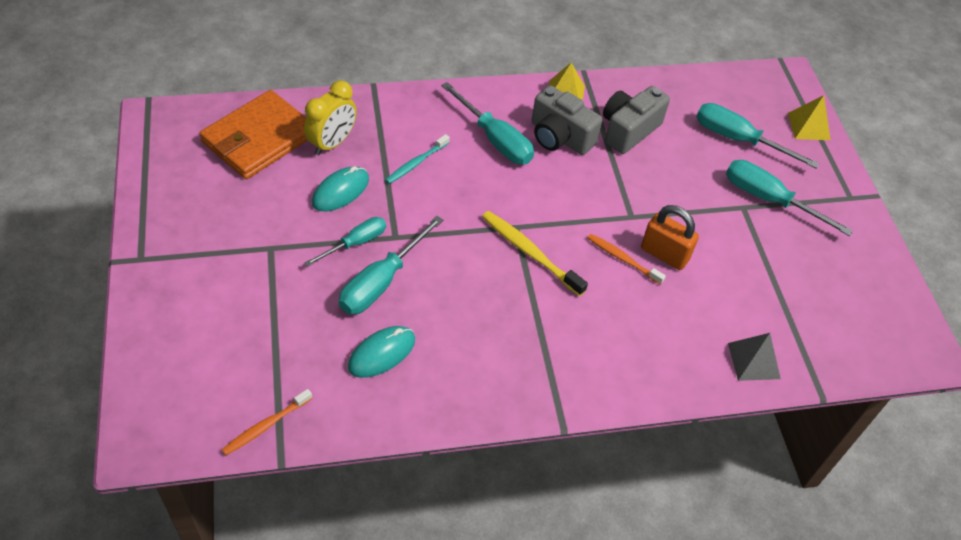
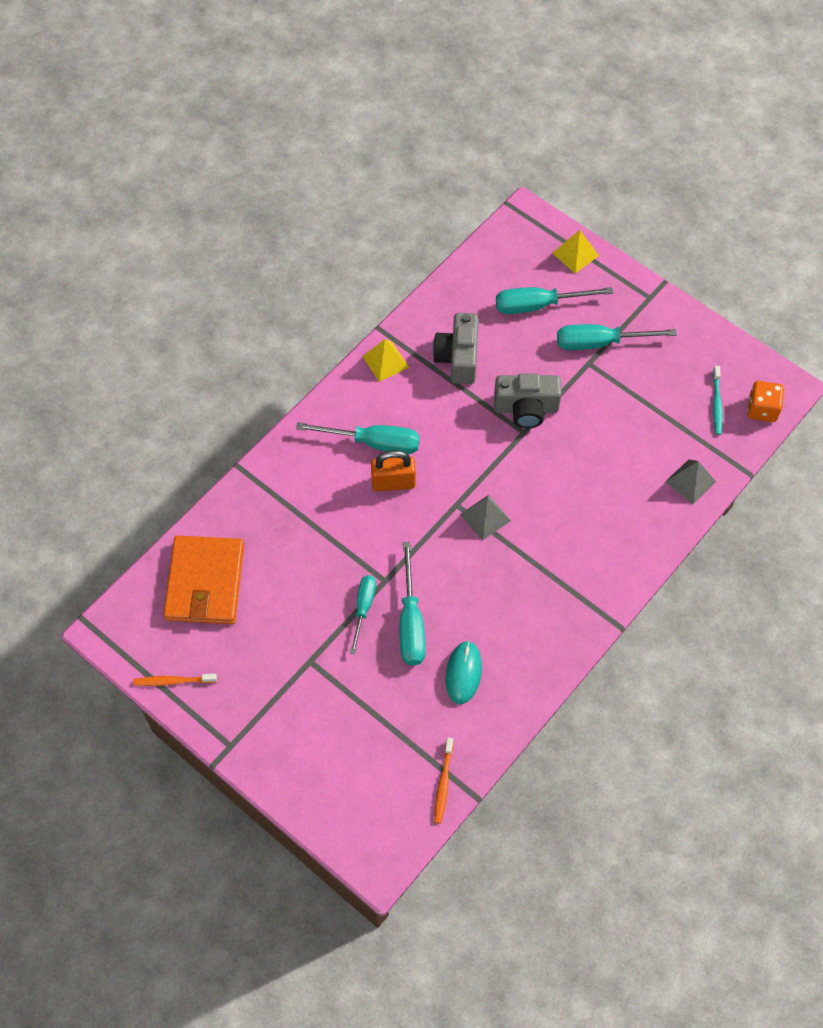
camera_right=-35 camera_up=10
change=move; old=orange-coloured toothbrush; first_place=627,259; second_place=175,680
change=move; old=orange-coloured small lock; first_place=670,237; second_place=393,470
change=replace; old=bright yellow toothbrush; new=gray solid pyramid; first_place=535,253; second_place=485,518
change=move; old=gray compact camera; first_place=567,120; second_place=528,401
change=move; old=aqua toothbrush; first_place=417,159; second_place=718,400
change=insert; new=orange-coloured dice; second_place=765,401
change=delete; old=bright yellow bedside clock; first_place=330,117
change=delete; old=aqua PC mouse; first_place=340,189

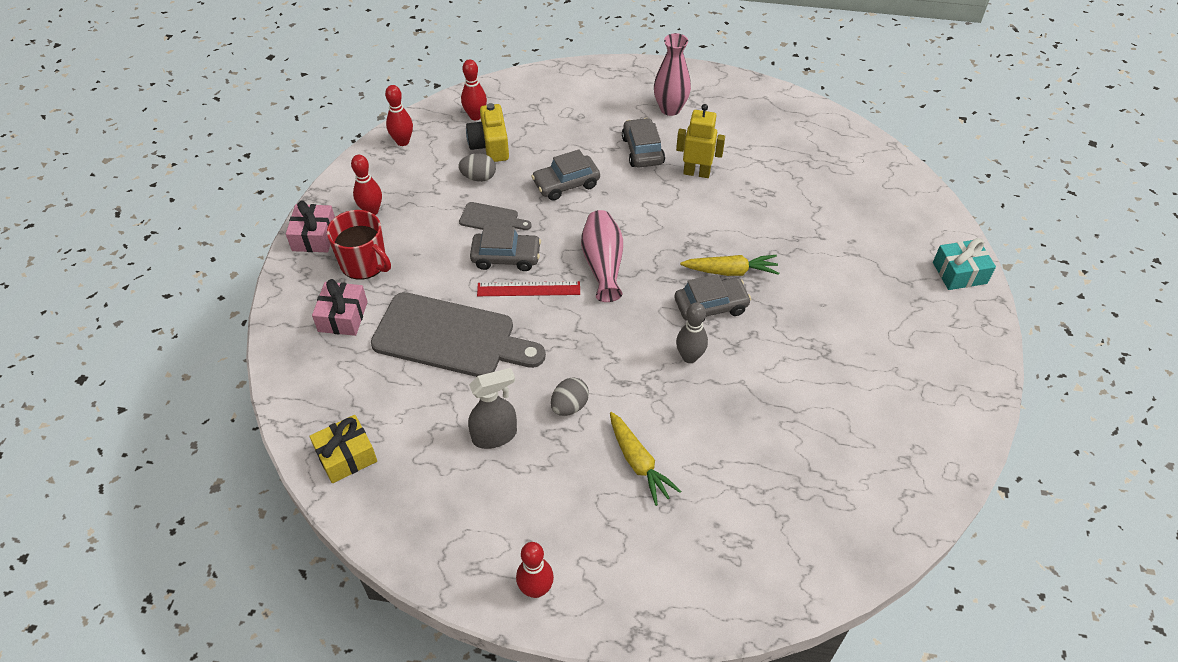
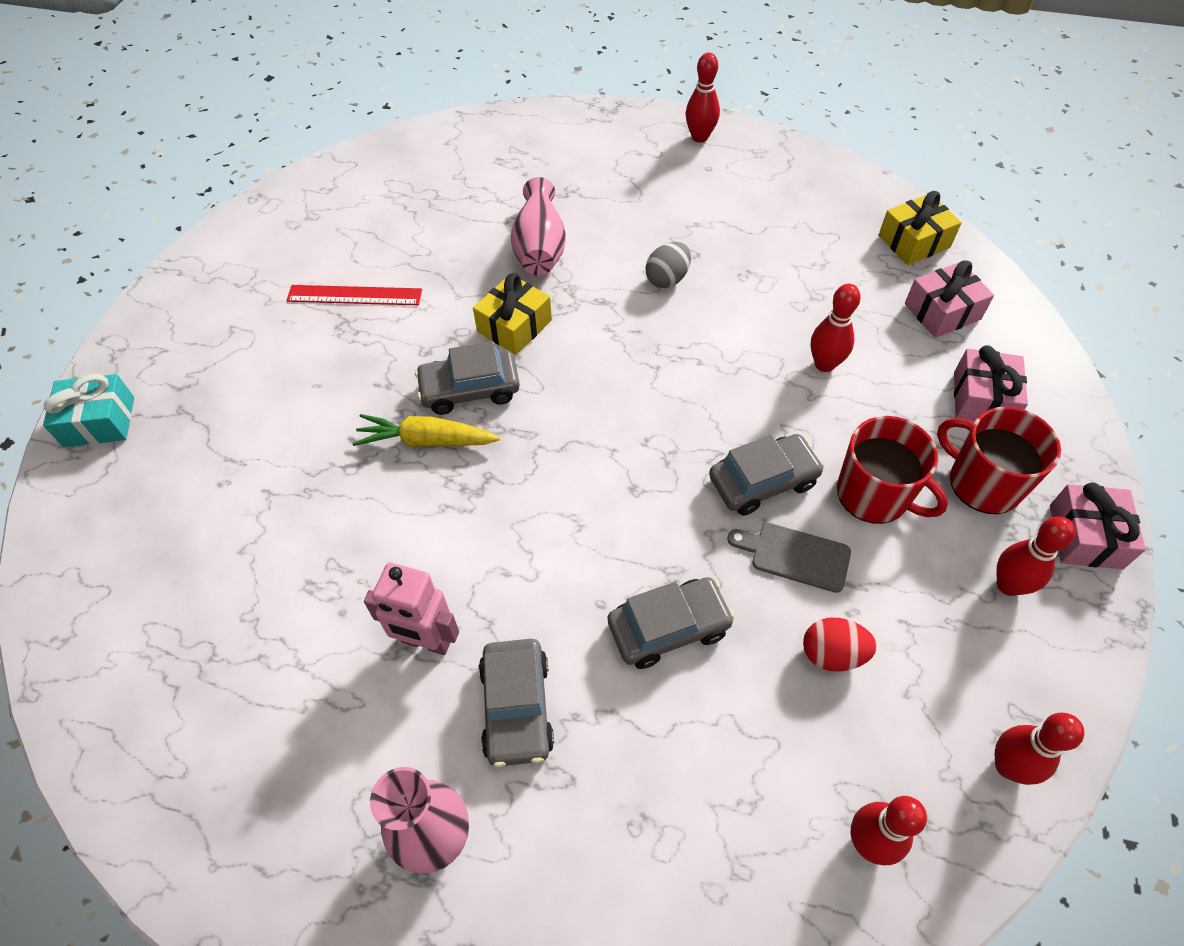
camera_right=-175 camera_up=5
change=move; old=scarlet straightedge; first_place=528,288; second_place=354,295
change=recolor; old=bright yellow robot figure; new=rosy robot figure; first_place=700,141; second_place=411,609
change=replace; old=gray tenpin; new=bright yellow wrapped gift; first_place=692,332; second_place=512,314
change=move; old=rosy tall vase; first_place=602,256; second_place=538,226
change=rotate; old=gray toy car; first_place=505,248; second_place=766,474; degrees=150
change=recolor; old=gray egg shape; new=scarlet egg shape; first_place=477,167; second_place=840,645
change=replace; old=gray cutting board; new=scarlet tenpin; first_place=458,334; second_place=836,328
change=insert; new=scarlet mug; second_place=892,470
change=insert; new=rosy wrapped gift; second_place=949,299
change=delete; old=bright yellow compact camera; first_place=487,132
change=delete; old=gray sprayer; first_place=492,408
change=delete; old=bright yellow carrot; first_place=645,459

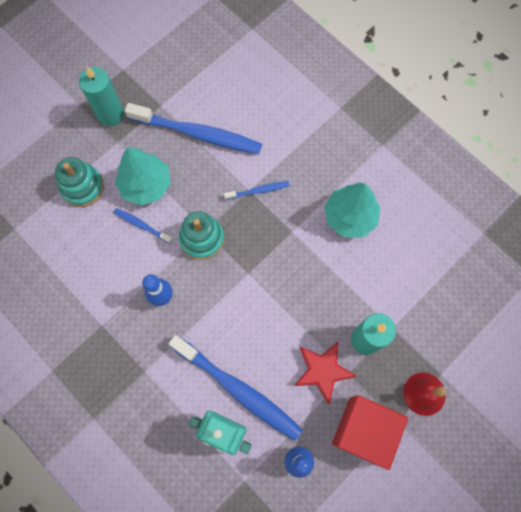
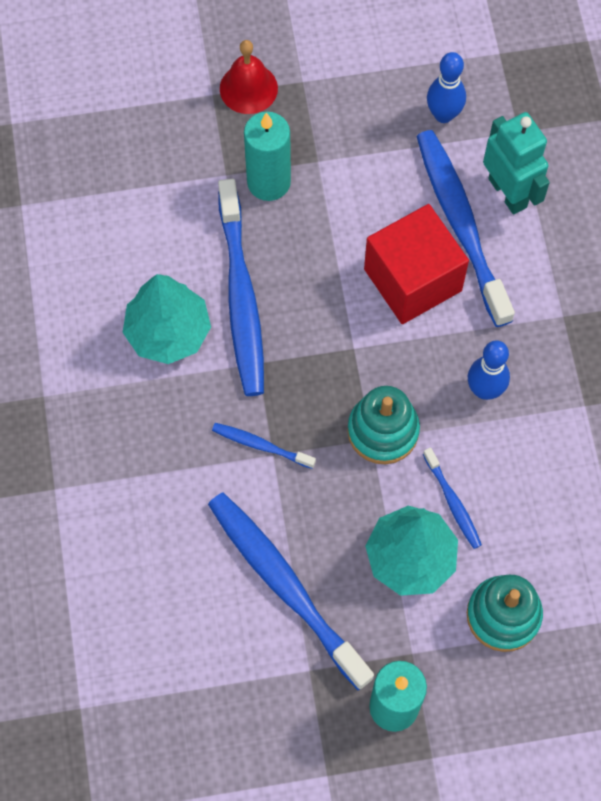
camera_right=-145 camera_up=-5
change=insert; new=royal blue toothbrush; second_place=241,287
change=move; old=scarlet block; first_place=370,432; second_place=416,264
change=delete; old=scarlet star; first_place=325,373

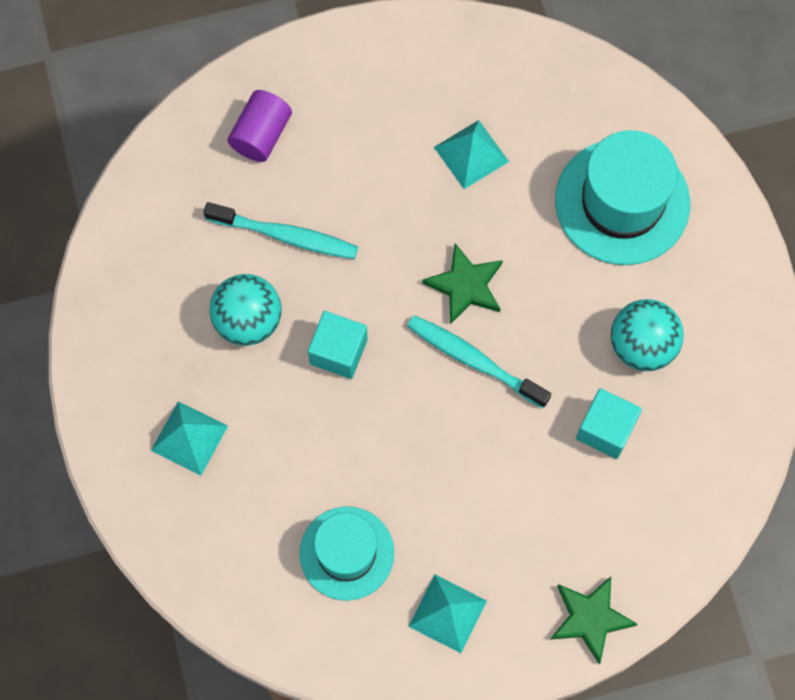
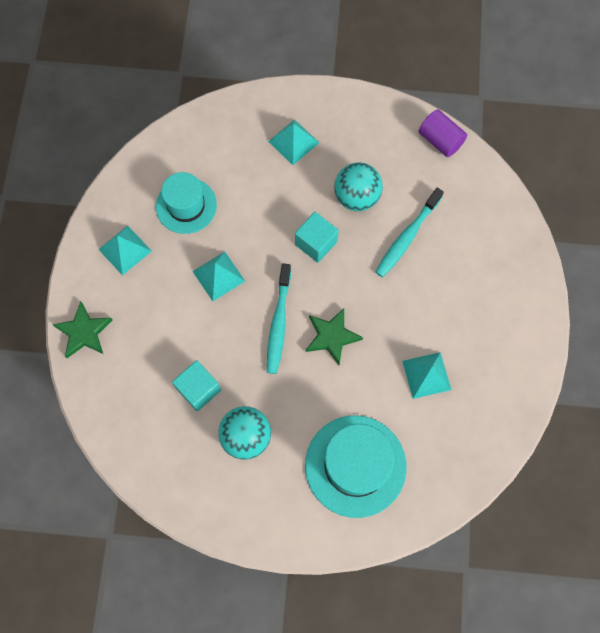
camera_right=110 camera_up=0
change=insert; new=aqua solid pyramid; second_place=218,276
change=rotate; old=aqua toothbrush; first_place=479,361; second_place=279,318; degrees=135
change=move; old=violet cylinder; first_place=260,126; second_place=443,133

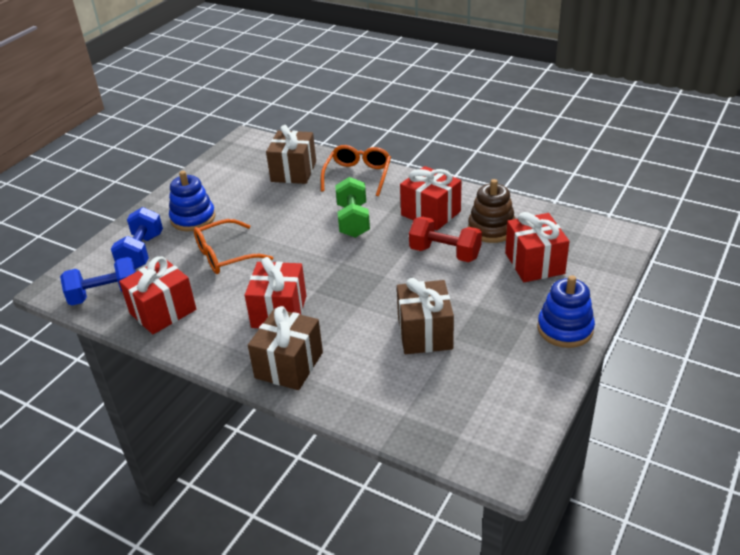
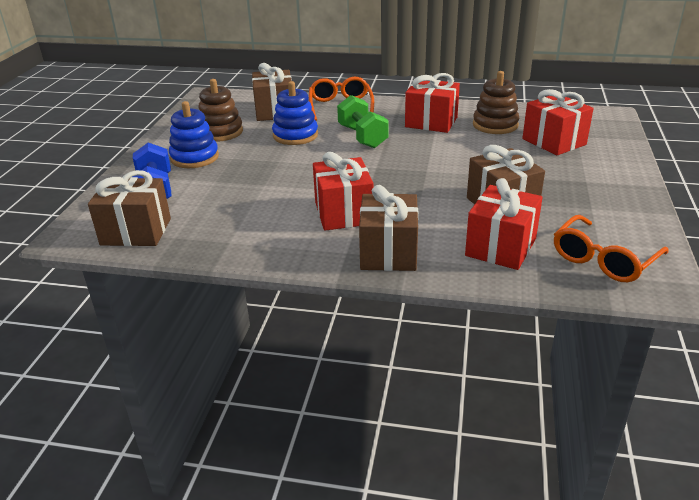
camera_right=-20 camera_up=-5
change=replace; old=royal blue hand weight; new=brown wrapped gift; first_place=98,281; second_place=129,208
change=insert; new=brown ring stacker; second_place=220,110
change=move; old=royal blue ring stacker; first_place=566,311; second_place=295,113
change=move; old=scarlet wrapped gift; first_place=157,295; second_place=504,224
change=move; old=orange-coloured glasses; first_place=234,246; second_place=611,248
change=delete; old=scarlet hand weight; first_place=445,239

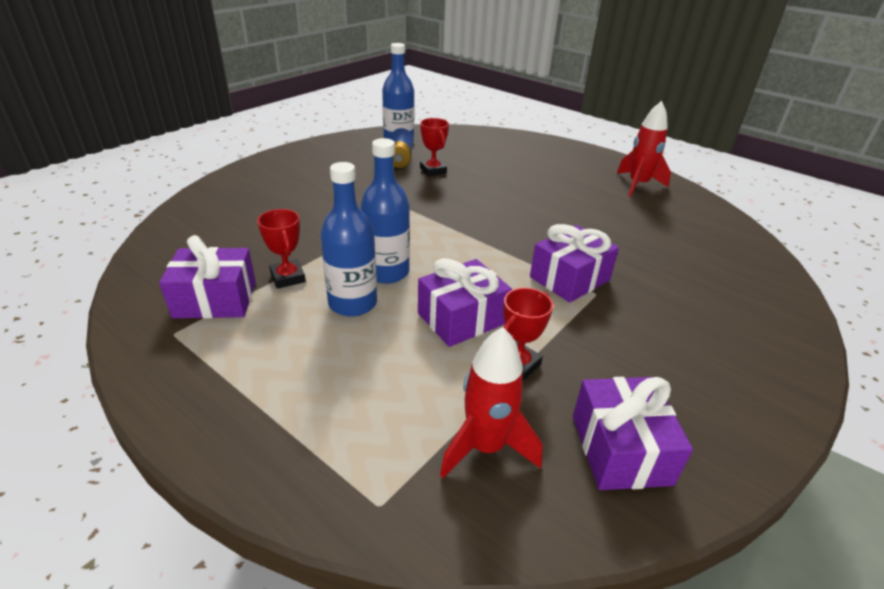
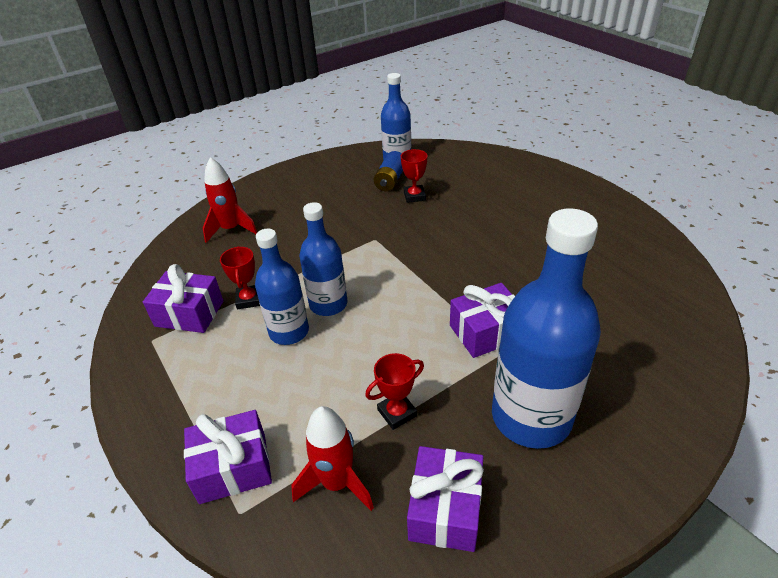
camera_right=20 camera_up=5
change=move; old=violet wrapped gift; first_place=465,302; second_place=228,457
change=move; old=scarlet toy rocket; first_place=644,149; second_place=230,200
change=insert; new=royal blue drink bottle; second_place=546,329

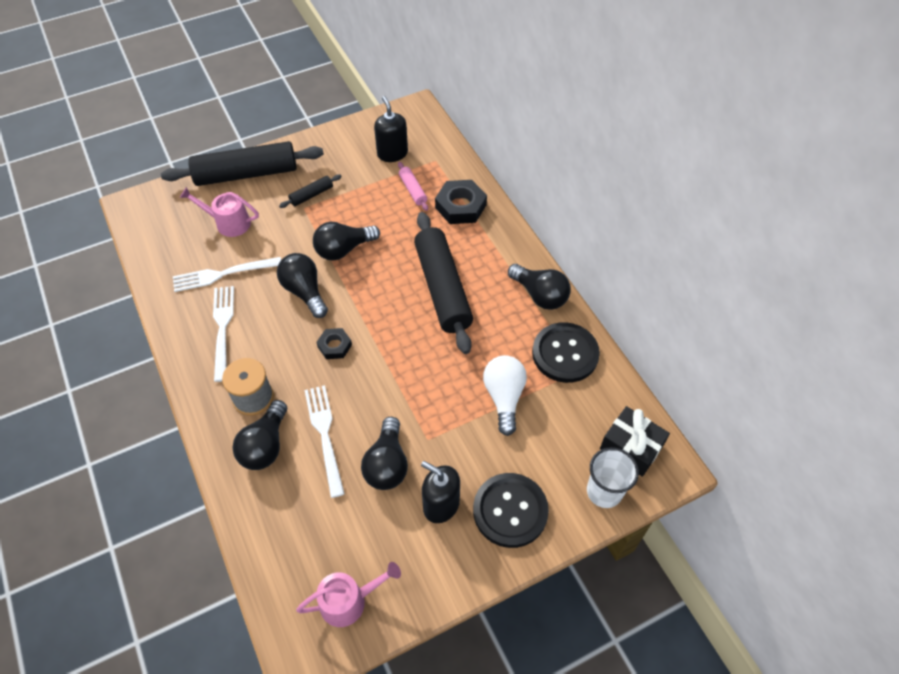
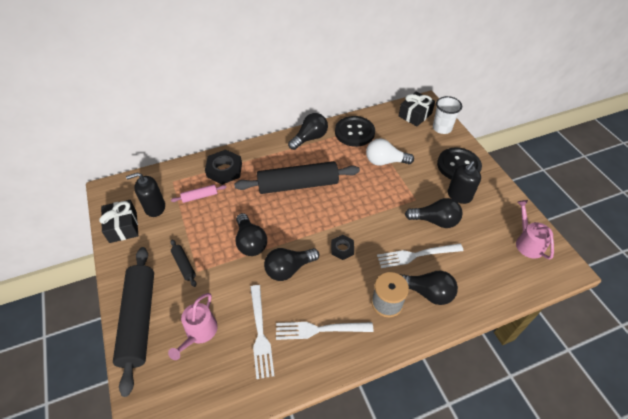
camera_right=-85 camera_up=-5
change=insert; new=jet-black wrapped gift; second_place=118,221

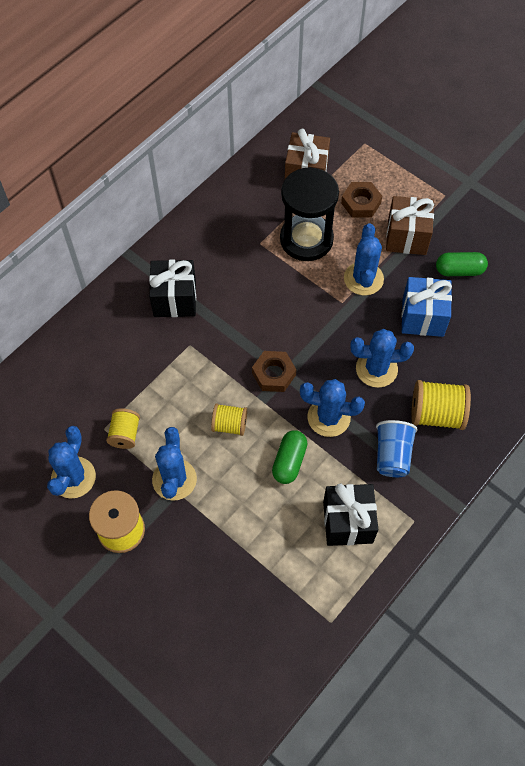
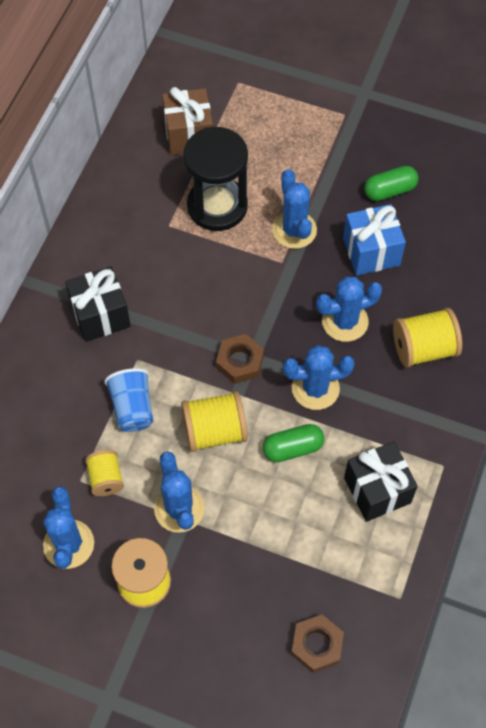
camera_right=-20 camera_up=0
change=move; old=royal blue cup; first_place=397,448; second_place=128,400
change=resize; old=bright yellow reel of thread; first_place=229,419; second_place=214,421; factor=1.6
change=rotate; old=emerald pill; first_place=289,457; second_place=293,443; degrees=75
change=move; old=brown nut; first_place=361,200; second_place=317,644
change=delete; old=brown wrapped gift; first_place=410,225

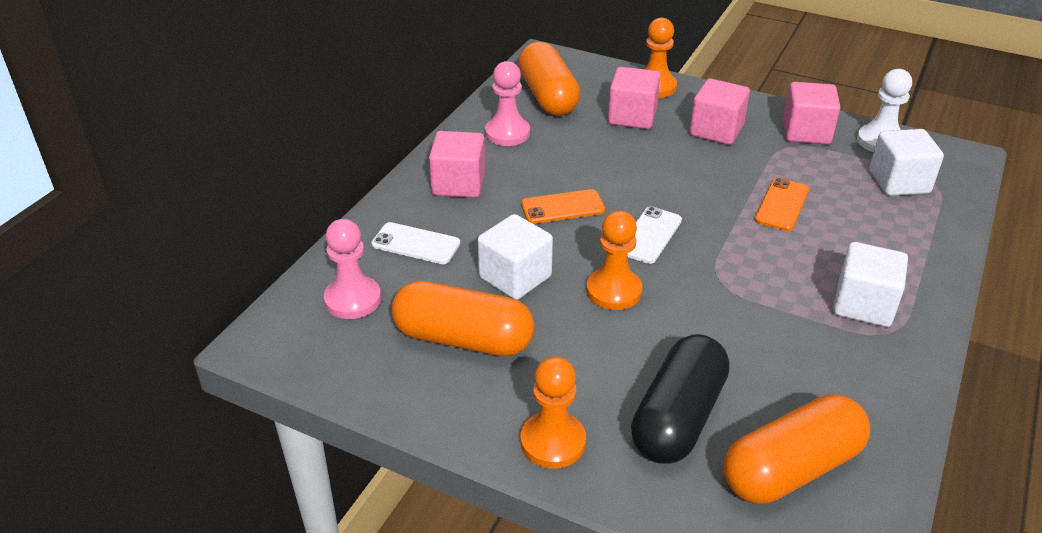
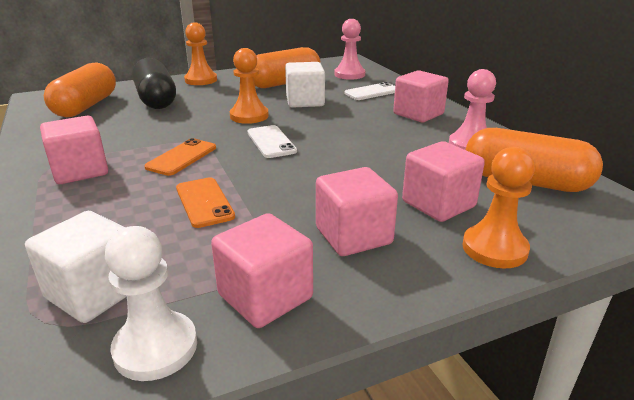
camera_right=130 camera_up=-10
change=recolor; old=snow-white block; new=rosy block; first_place=870,284; second_place=74,150
change=move; old=orange-coloured mobile phone; first_place=563,206; second_place=180,157

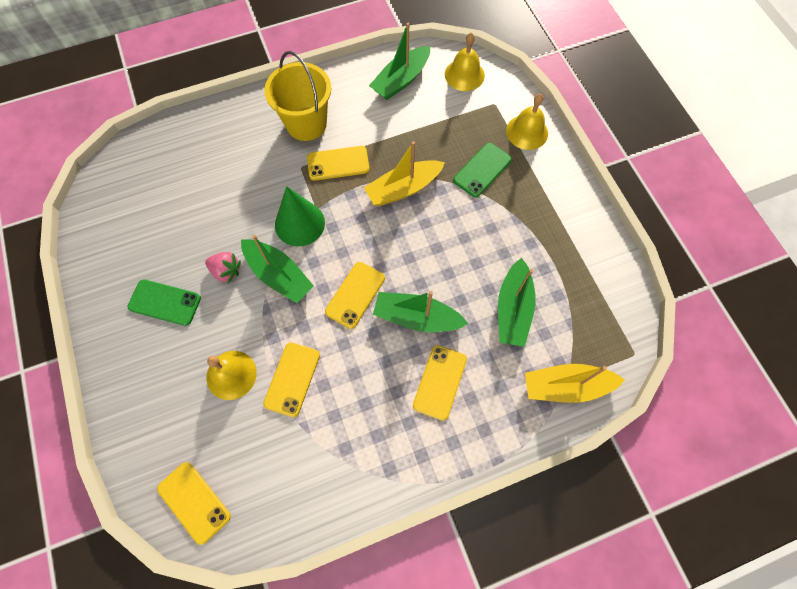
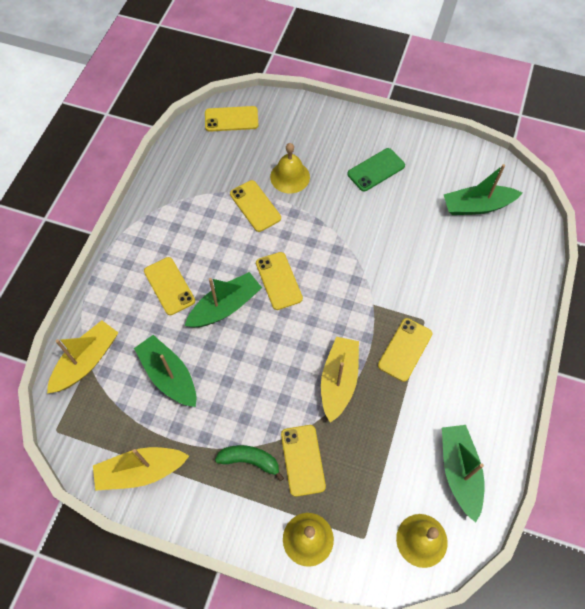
camera_right=130 camera_up=-5
change=insert; new=bright yellow boat; second_place=141,469
change=insert; new=emerald toy banana; second_place=249,463
change=recolor; old=emerald mobile phone; new=bright yellow mobile phone; first_place=482,170; second_place=303,461
change=move; old=emerald boat; first_place=277,269; second_place=483,189
change=delete; old=rosy berry; first_place=223,267
change=delete; old=bright yellow bucket; first_place=297,96
change=delete; old=emerald cone; first_place=300,216

